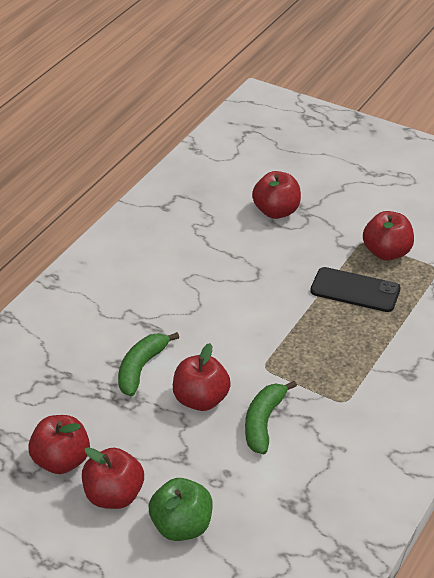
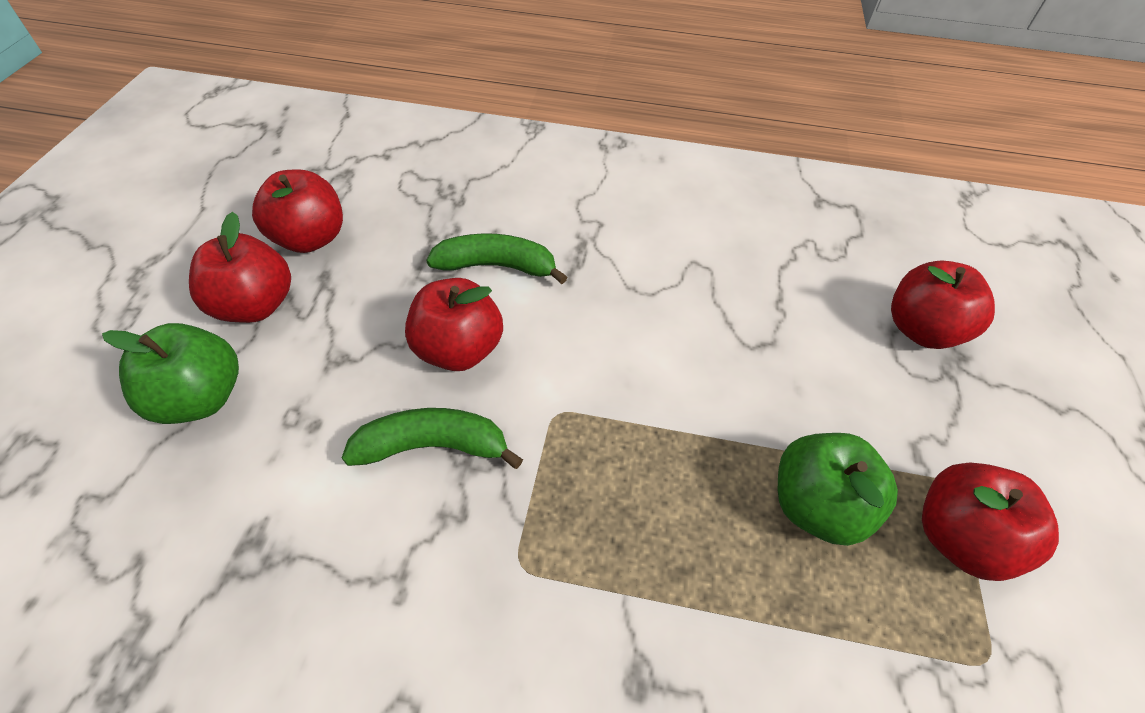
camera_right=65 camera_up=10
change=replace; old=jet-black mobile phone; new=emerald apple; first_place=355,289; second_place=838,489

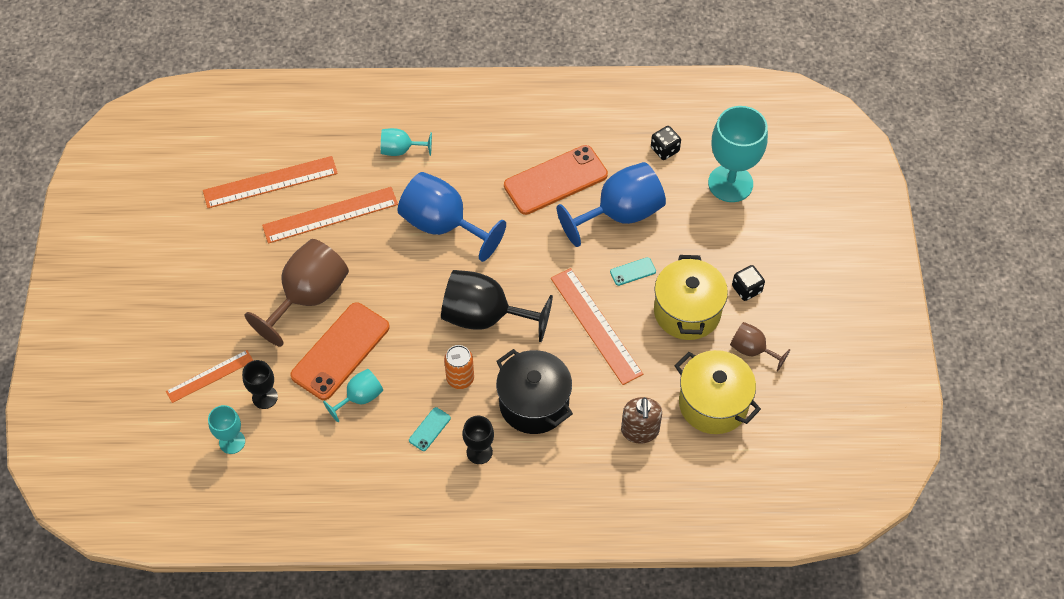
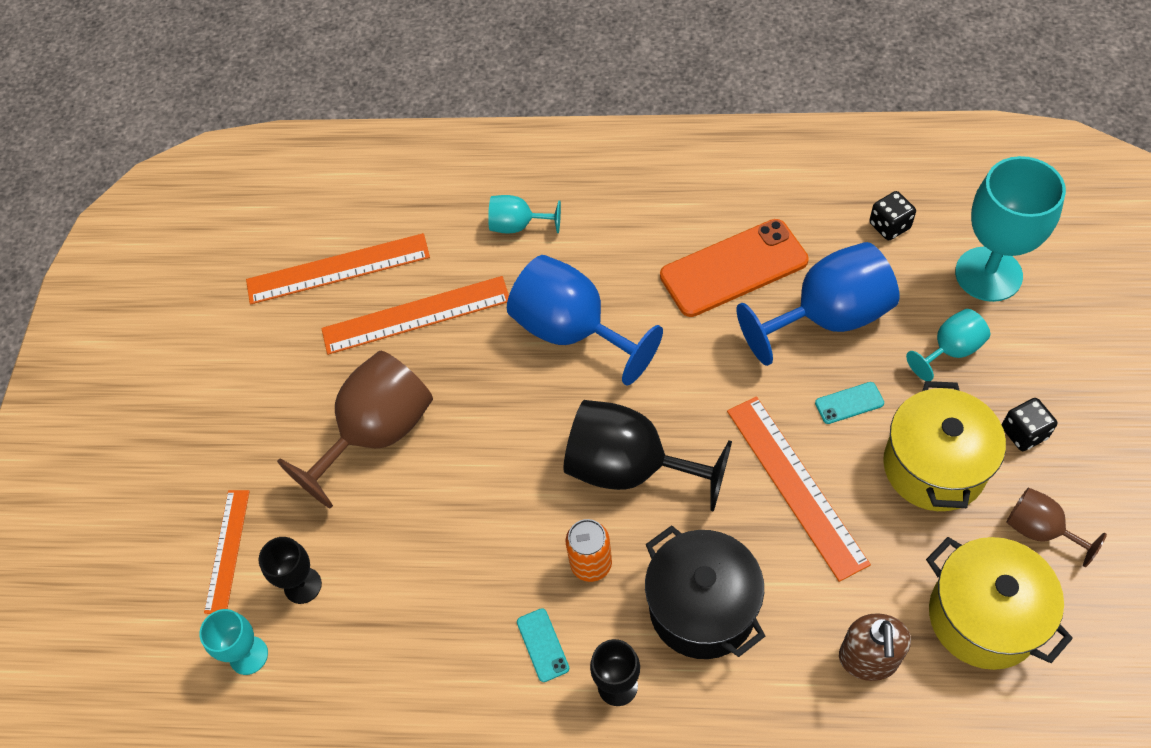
camera_right=10 camera_up=0
change=rotate; old=orange-coloured straightedge; first_place=209,376; second_place=227,552; degrees=-60
change=rotate; old=aqua mobile phone; first_place=430,429; second_place=543,645; degrees=-60
change=move; old=aqua goblet; first_place=353,395; second_place=948,345
change=delete; old=orange-coloured mobile phone; first_place=340,351

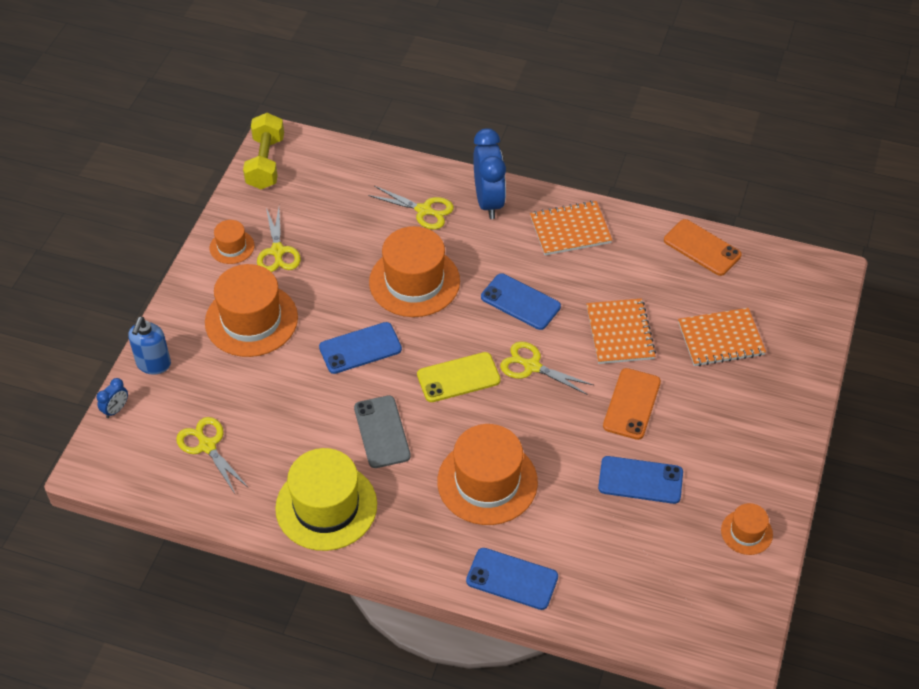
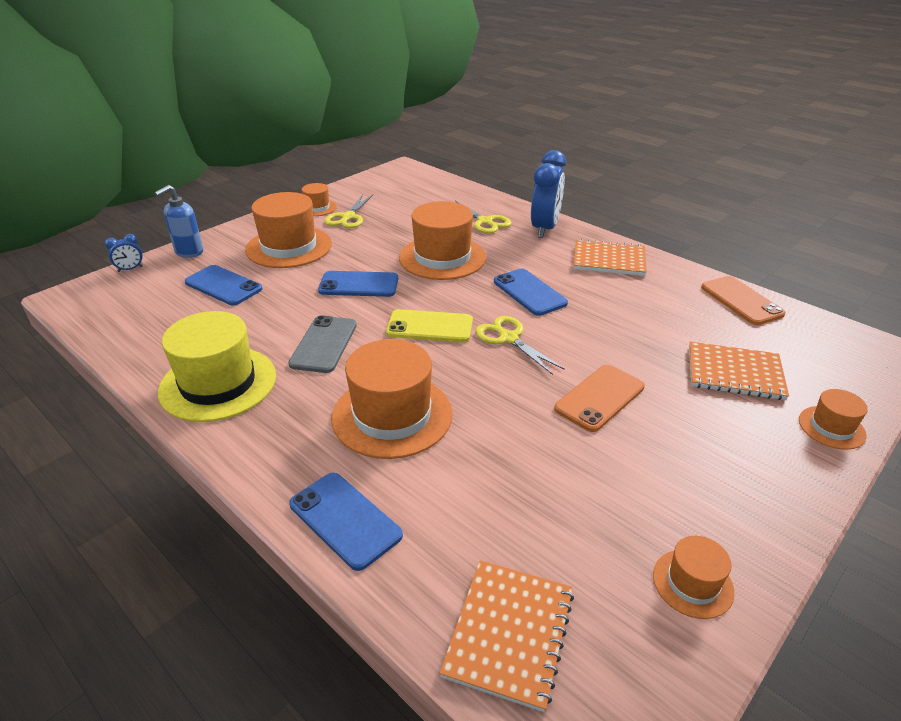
camera_right=25 camera_up=-15
change=move; old=royal blue mobile phone; first_place=640,480; second_place=224,285
change=move; old=orange-coloured exercise book; first_place=621,331; second_place=506,636
change=insert; new=orange-coloured top hat; second_place=833,419
change=delete; old=bright yellow pair of scissors; first_place=212,455
change=delete; old=bright yellow hand weight; first_place=263,151

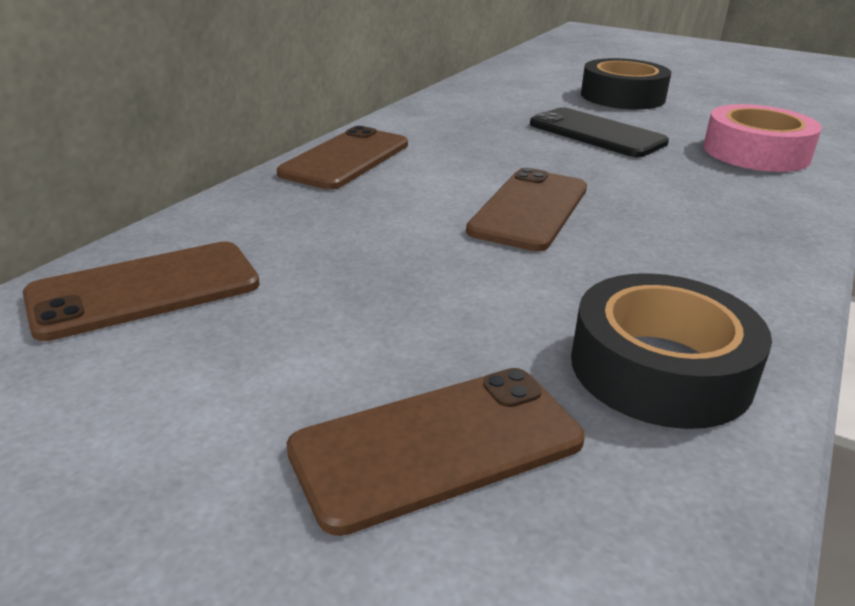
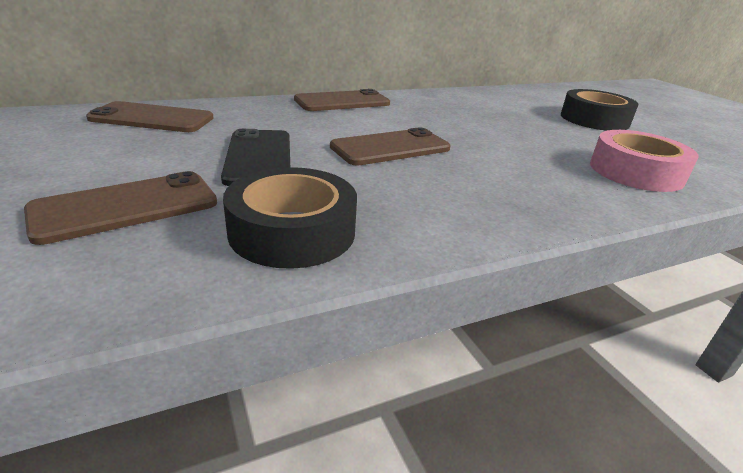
camera_right=35 camera_up=0
change=rotate; old=brown mobile phone; first_place=435,452; second_place=120,208; degrees=-45
change=move; old=jet-black mobile phone; first_place=599,132; second_place=255,157

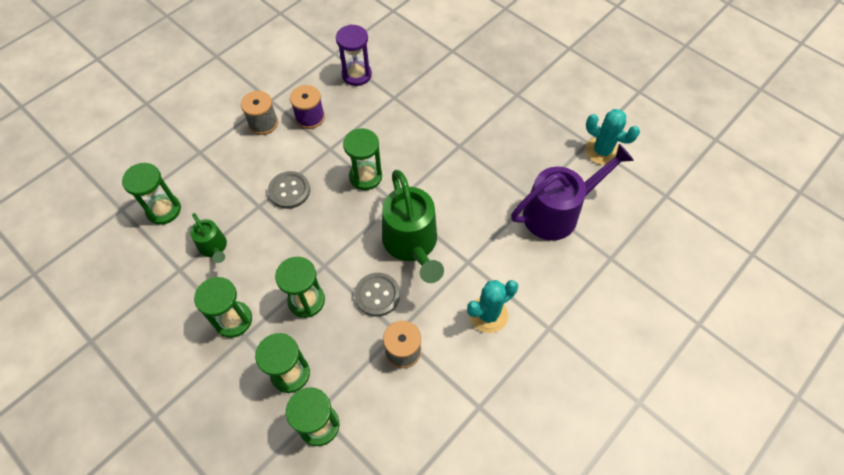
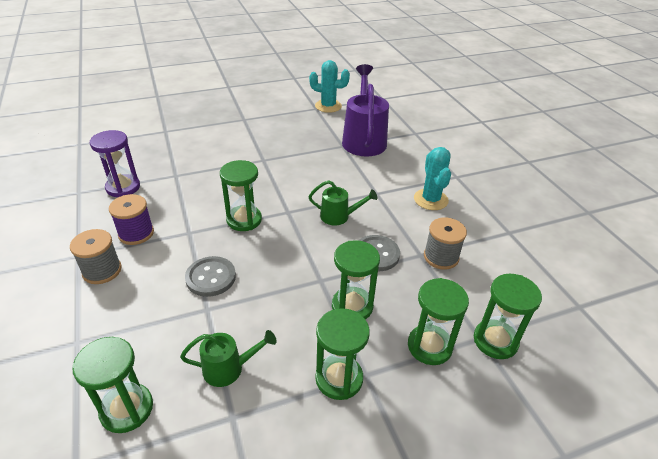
camera_right=-65 camera_up=-20
change=rotate; old=aqua saguaro cactus; first_place=612,137; second_place=329,86; degrees=45
change=resize; old=emerald watering can; first_place=413,226; second_place=343,203; factor=0.52

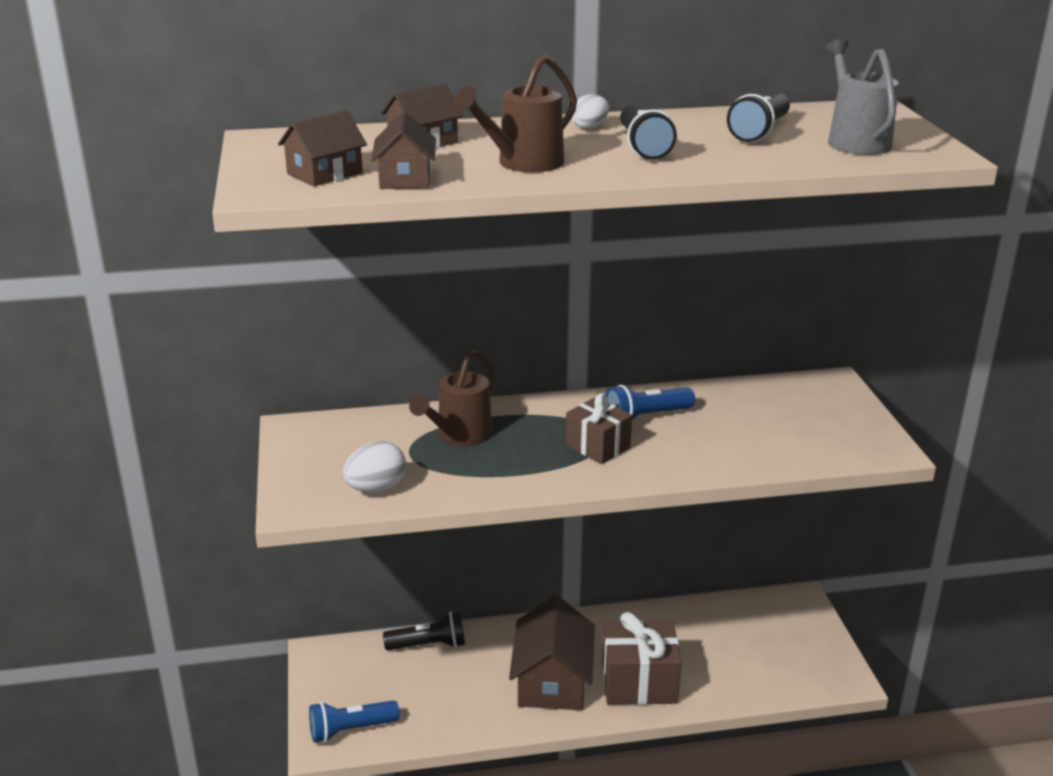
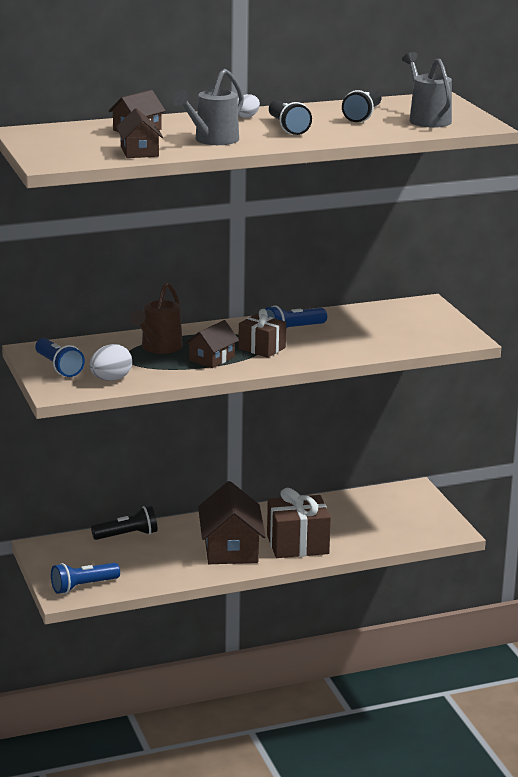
camera_right=-10 camera_up=-5
change=insert; new=royal blue pocket torch; second_place=60,357
change=recolor; old=brown watering can; new=gray watering can; first_place=515,113; second_place=208,107
change=move; old=brown toy house; first_place=322,148; second_place=212,344

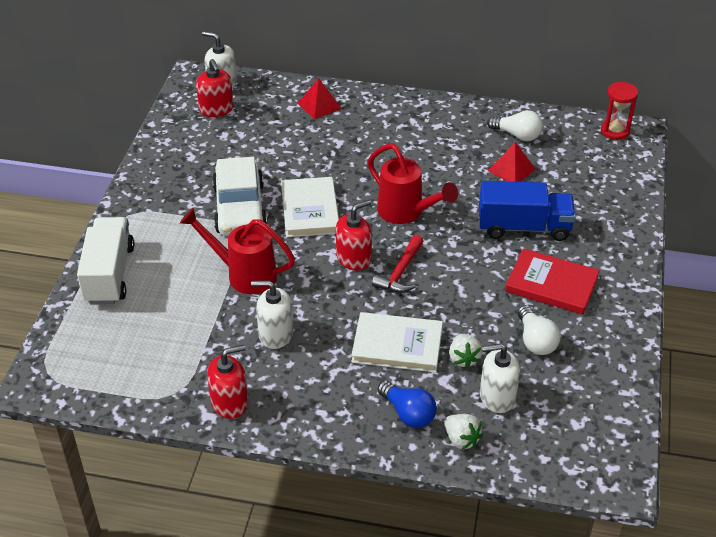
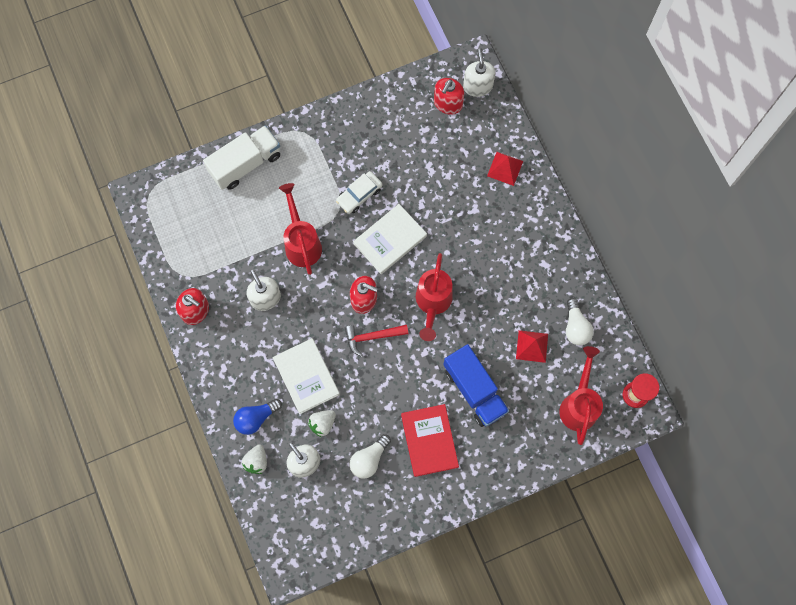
camera_right=55 camera_up=30
change=rotate; old=royal blue lightbulb; first_place=407,404; second_place=257,417; degrees=45
change=resize; old=snow-white toy car; first_place=239,196; second_place=359,192; factor=0.58
change=insert; new=scarlet watering can; second_place=581,395

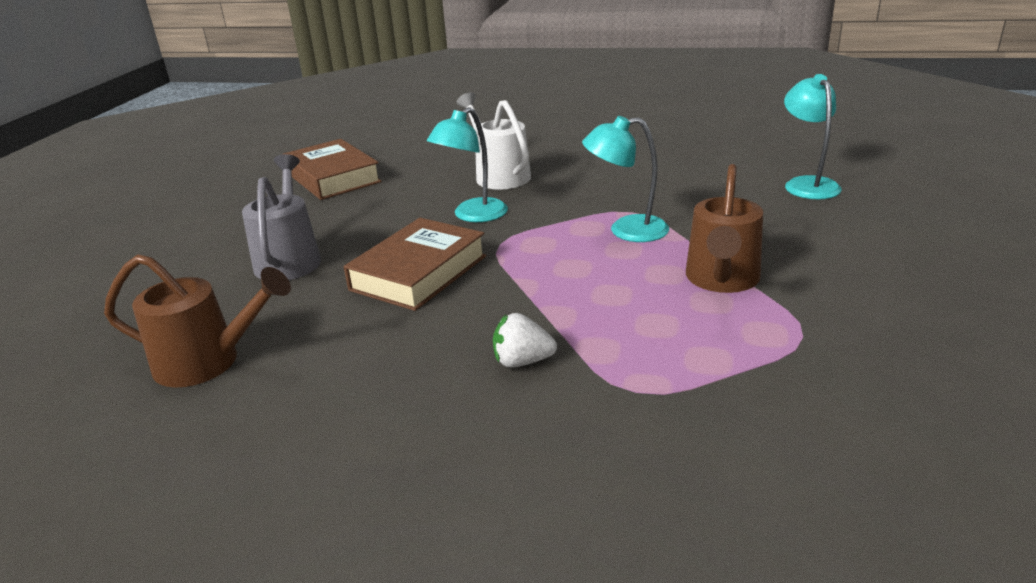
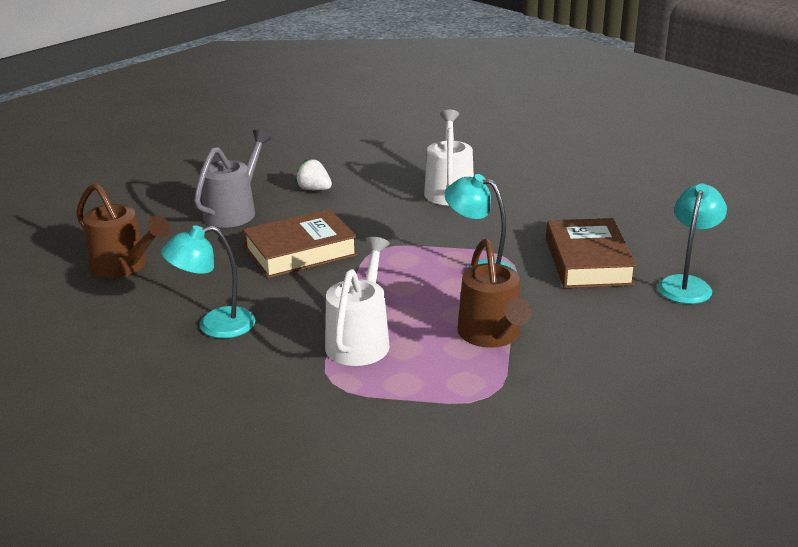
camera_right=30 camera_up=0
change=move; old=aqua desk lamp; first_place=467,164; second_place=208,281
change=move; old=snow-white berry; first_place=525,340; second_place=313,175
change=insert; new=snow-white watering can; second_place=357,301
change=rotate; old=brown watering can; first_place=724,228; second_place=494,293; degrees=-60
change=move; old=brown hardback; first_place=332,169; second_place=591,253

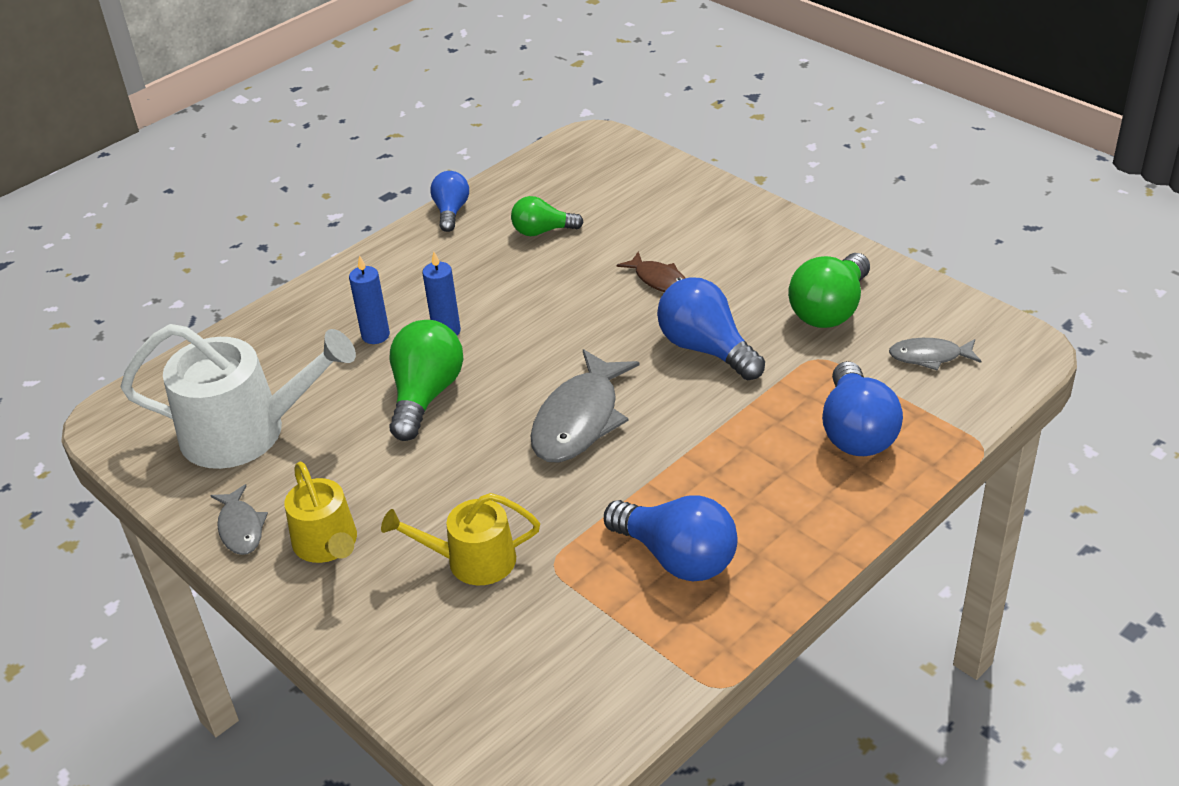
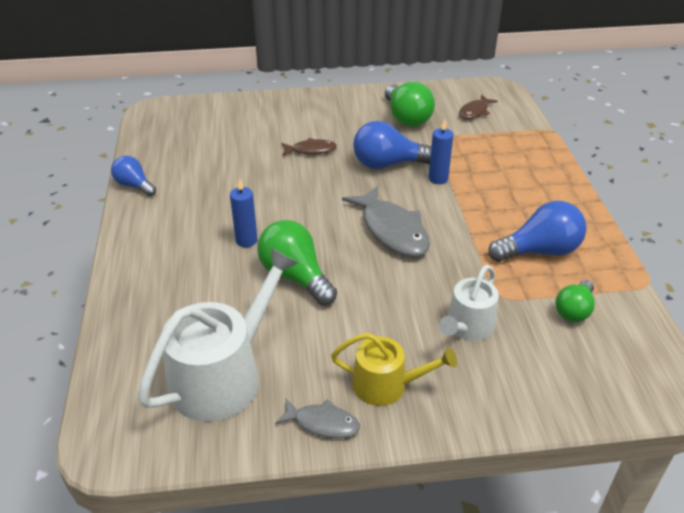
camera_right=-55 camera_up=0
change=move; old=royal blue pillar candle; first_place=369,299; second_place=441,151
change=recolor; old=bright yellow watering can; new=snow-white watering can; first_place=460,539; second_place=469,303
change=recolor; old=gray fish; new=brown fish; first_place=935,354; second_place=478,107
change=move; old=emerald lightbulb; first_place=547,216; second_place=575,301
change=delete; old=royal blue lightbulb; first_place=862,408

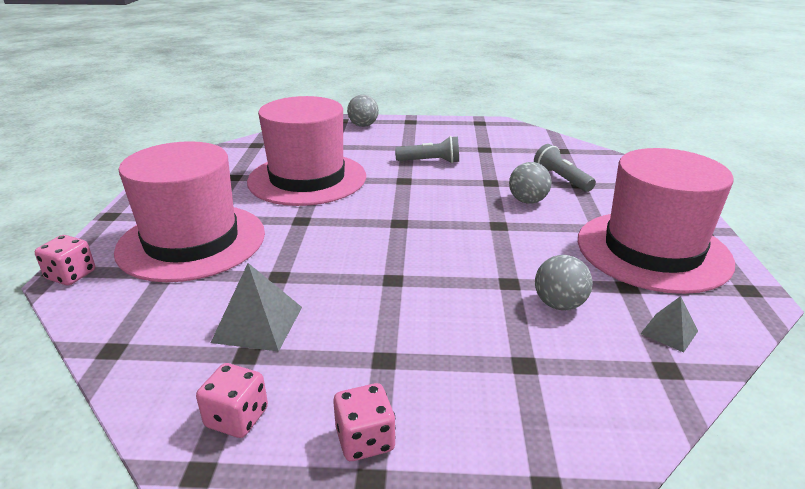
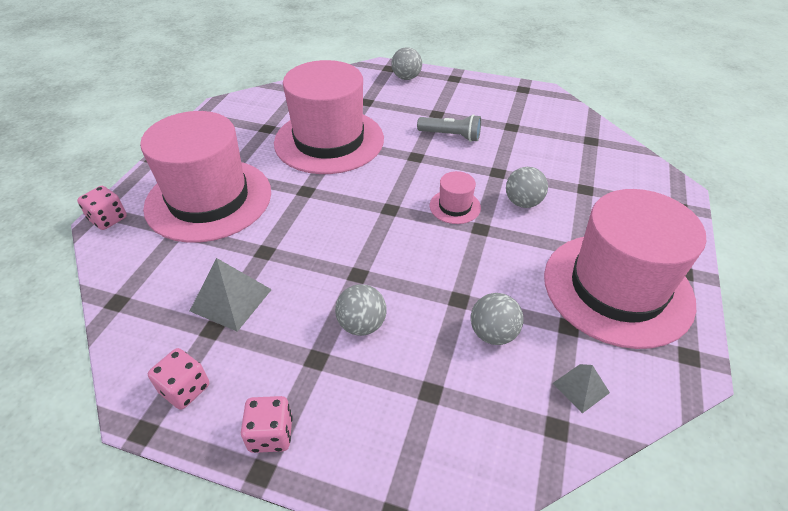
camera_right=15 camera_up=15
change=insert; new=gray sphere; second_place=361,310
change=insert; new=rosy top hat; second_place=455,197
change=delete; old=gray pocket torch; first_place=565,168

